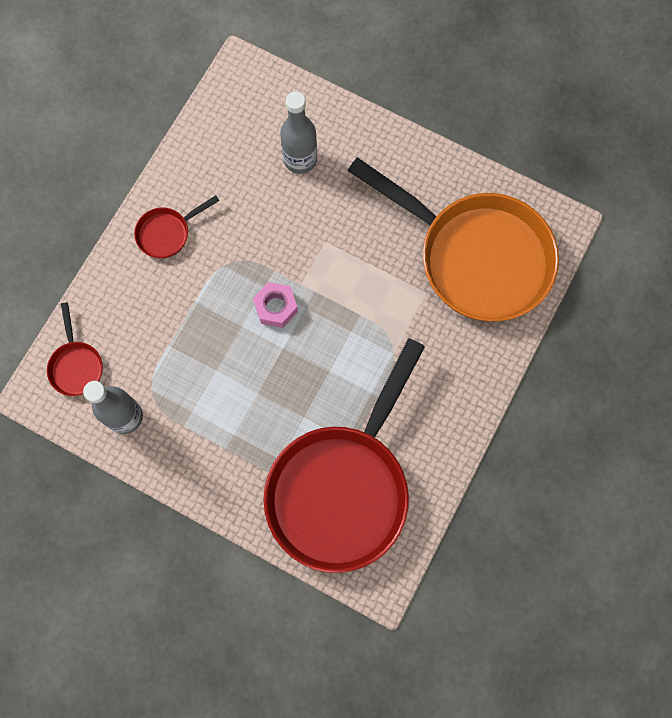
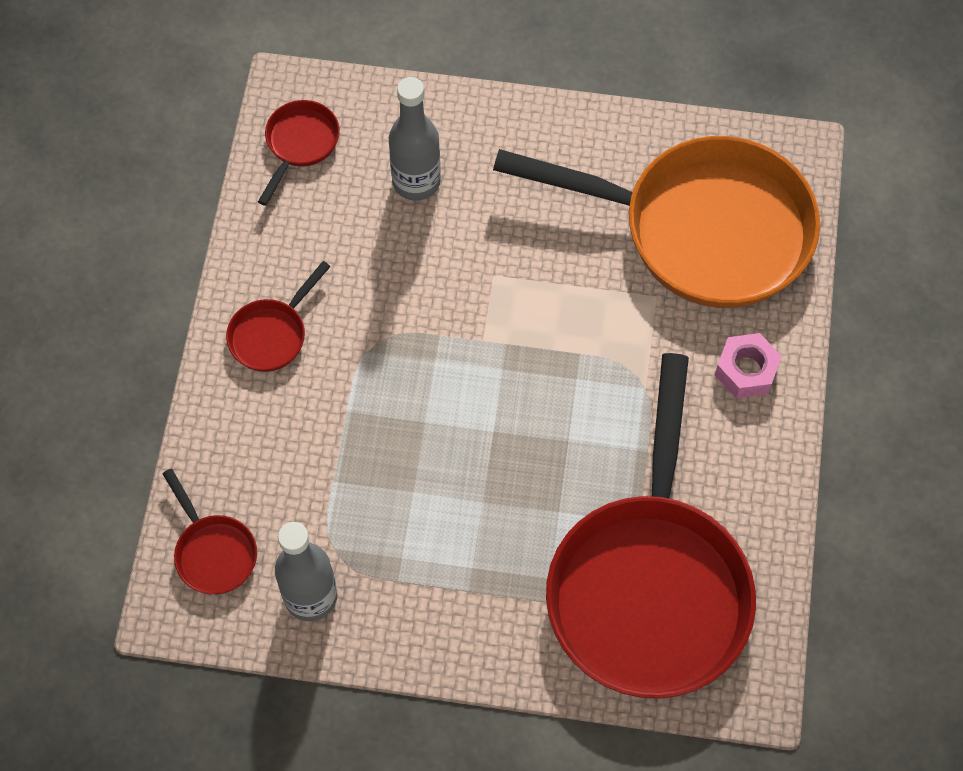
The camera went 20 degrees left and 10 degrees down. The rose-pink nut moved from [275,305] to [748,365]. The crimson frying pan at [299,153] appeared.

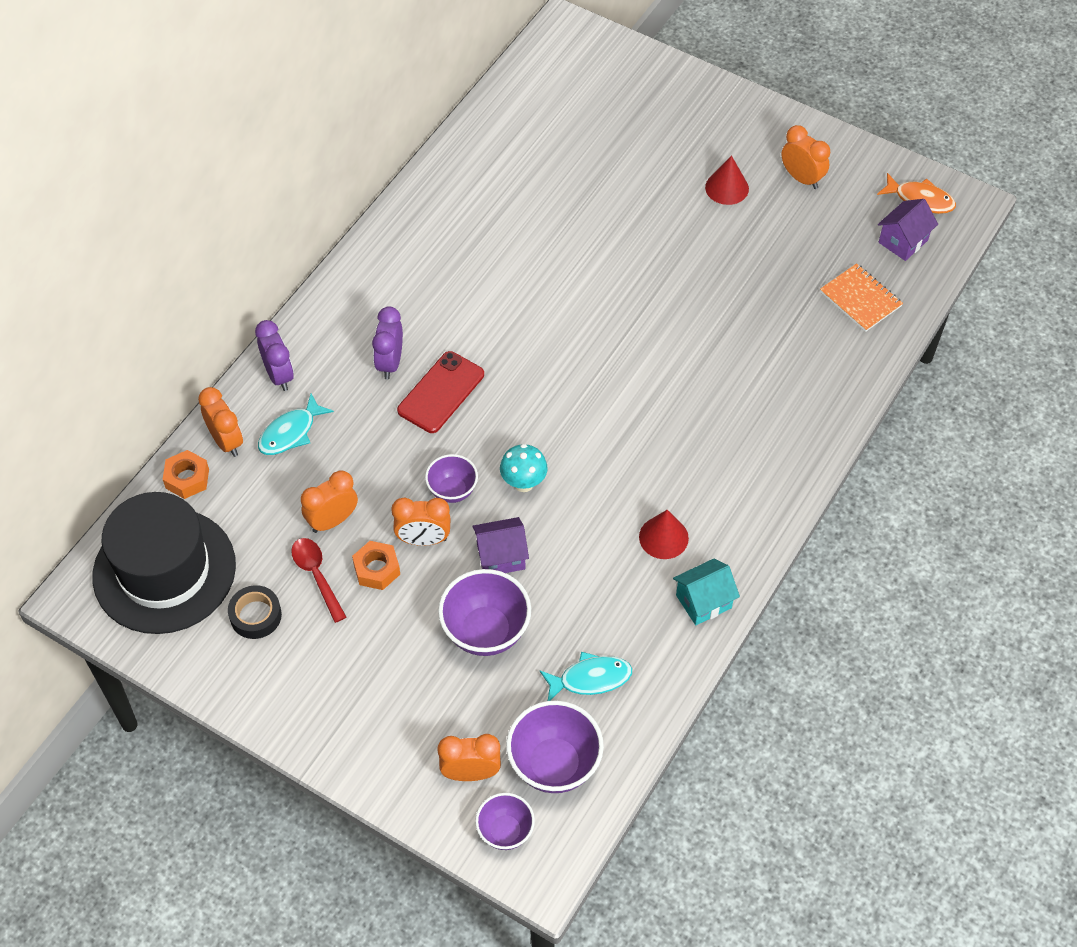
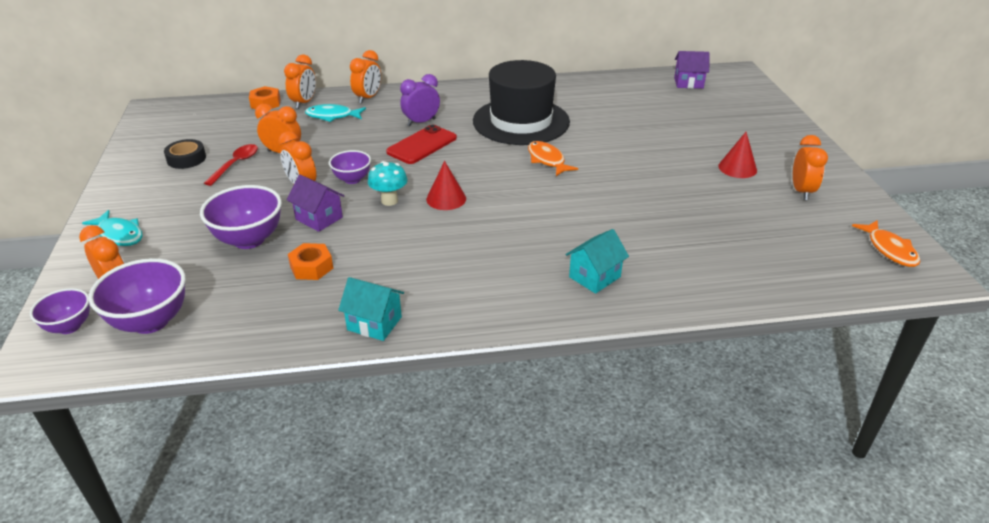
The camera went 50 degrees right and 20 degrees down. The black top hat moved from [164,563] to [521,102]. The royal purple clock at [274,355] became the orange clock at [365,76]. The orange nut moved from [376,565] to [310,261]. The crimson phone at [440,392] turned 45 degrees counterclockwise. The aqua fish figure moved from [586,676] to [112,228]. The crimson cone moved from [664,534] to [446,185]. The orange exercise book at [861,297] disappeared. The royal purple house moved from [908,230] to [692,70]. The orange fish figure at [553,158] appeared. The aqua house at [597,261] appeared.

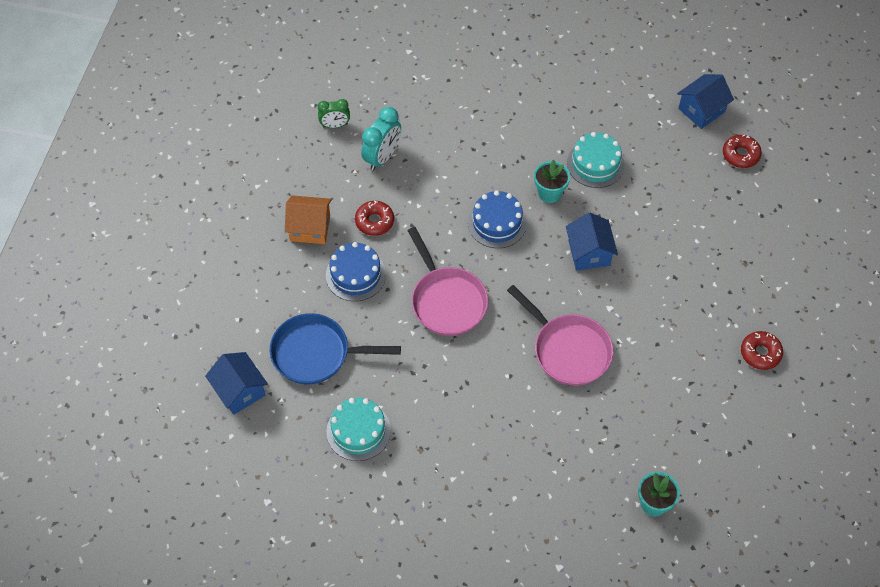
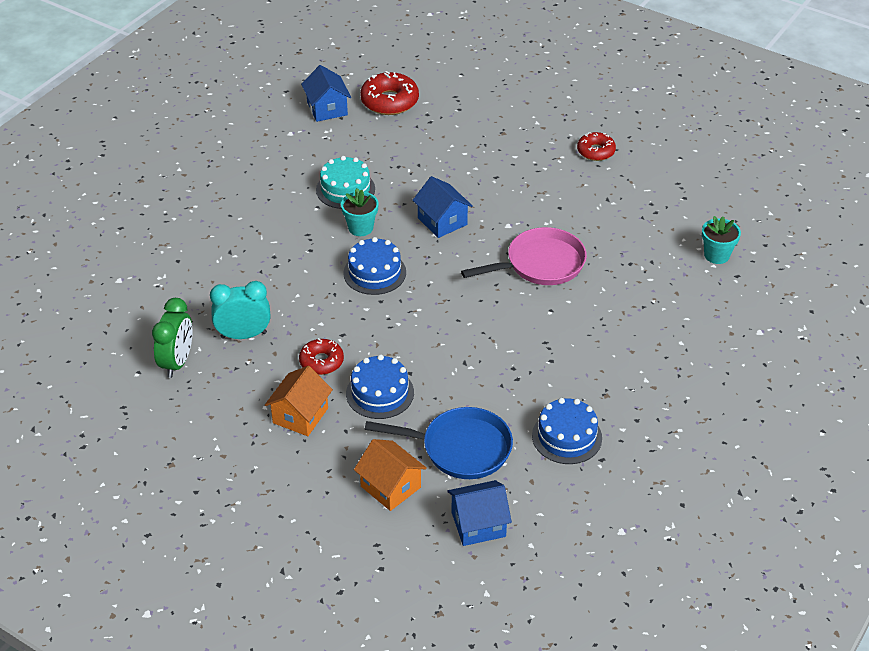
The camera went 70 degrees left and 15 degrees down. The blue frying pan at [335,348] turned 105 degrees counterclockwise. The emerald clock at [334,113] changed to 1.57 times the size. The aqua cake at [358,429] became the blue cake at [567,431]. The aqua clock at [381,139] turned 60 degrees counterclockwise. The rose-pink frying pan at [447,281] disappeared. The blue house at [592,241] turned 45 degrees clockwise. The crimson donut at [742,151] changed to 1.58 times the size. The orange house at [390,475] appeared.

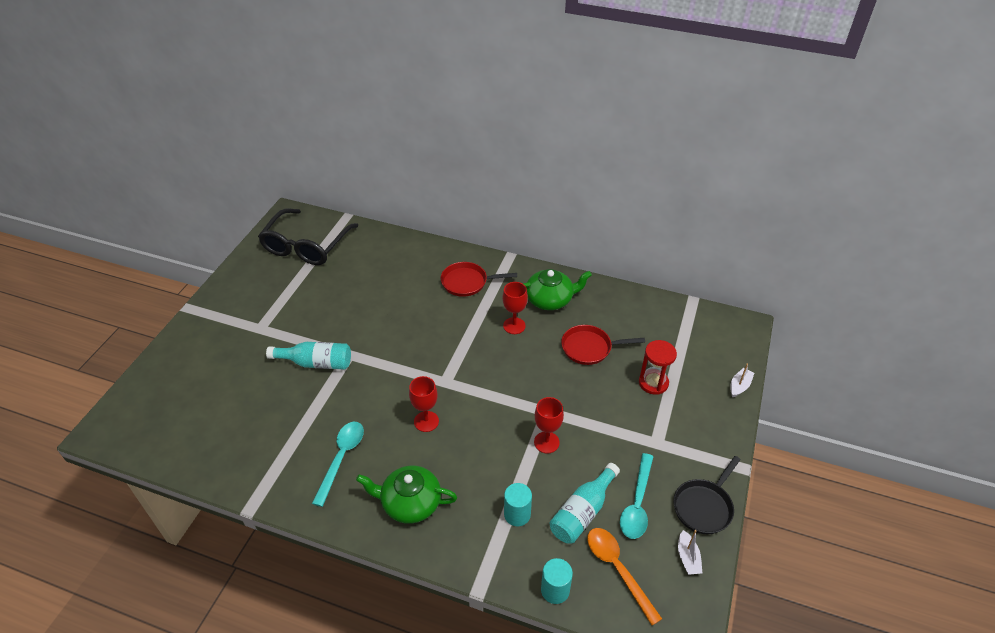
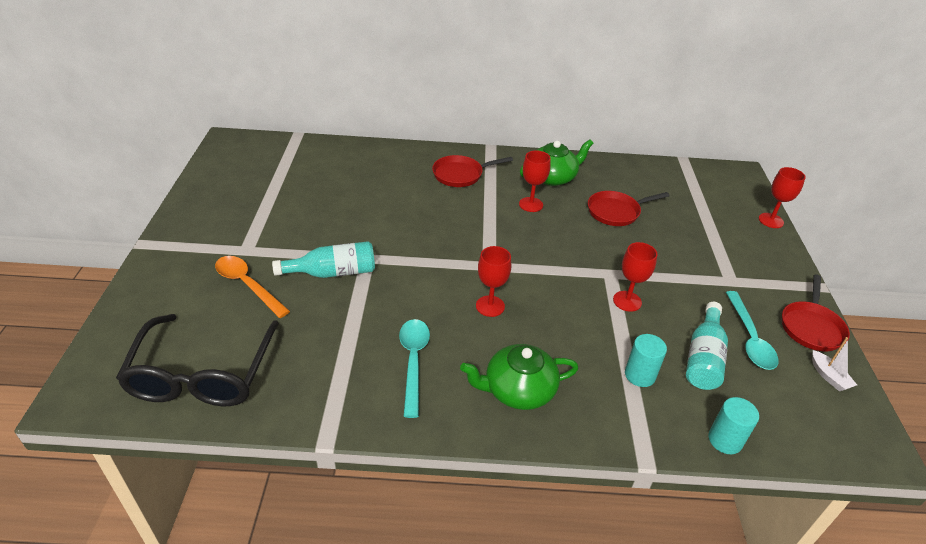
The camera went 20 degrees left and 5 degrees down. The black eyeglasses moved from [308,236] to [197,360]. The orange teaspoon moved from [625,576] to [252,287]. The crimson sandglass at [658,367] disappeared. The black frying pan at [707,495] became the crimson frying pan at [816,313]. The white boat at [742,380] was replaced by the crimson wine glass at [782,197].

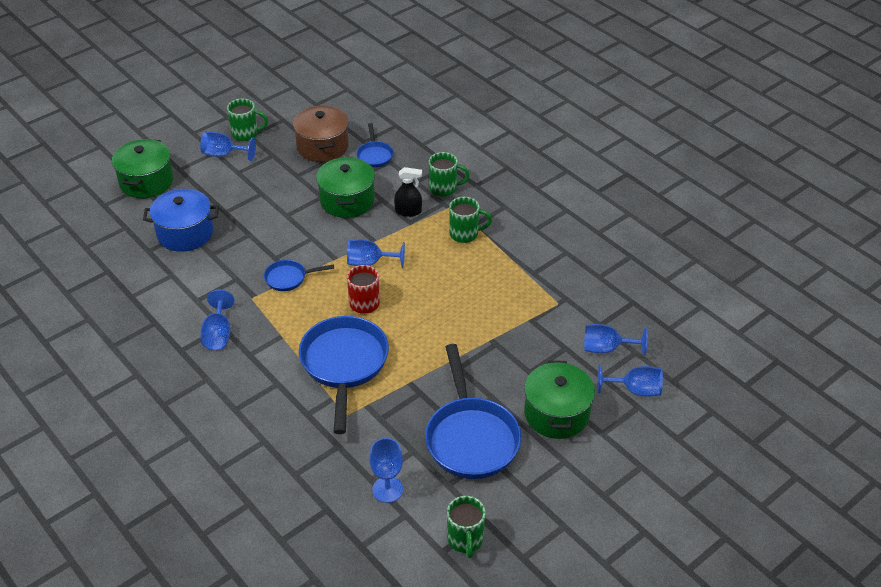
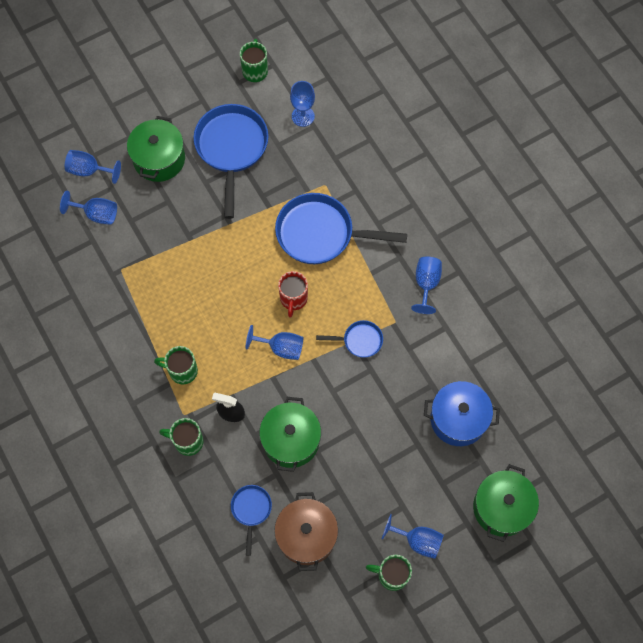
The camera went 170 degrees left and 25 degrees up. The blue frying pan at [344,375] turned 90 degrees clockwise.

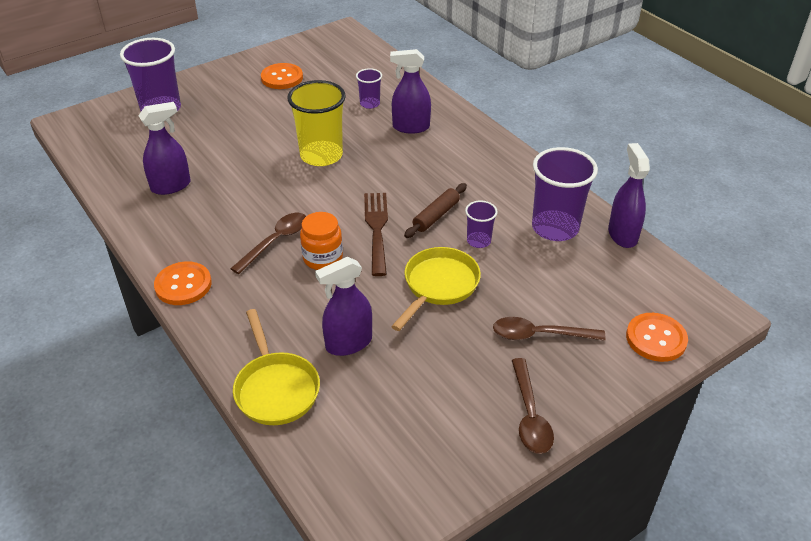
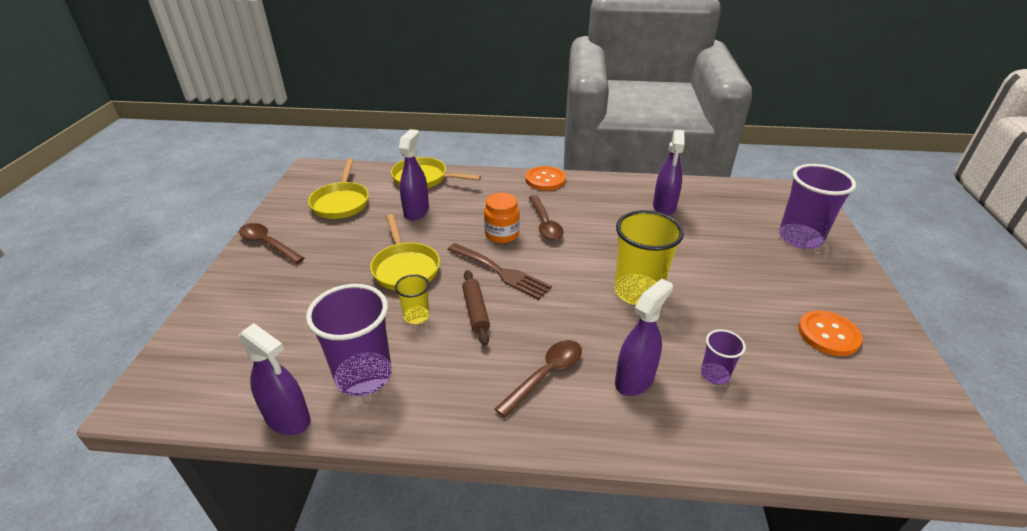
The camera went 130 degrees right and 5 degrees down. The royal purple beaker at [481,224] became the yellow beaker at [412,299]. The brown teaspoon moved from [549,329] to [538,379]. The orange sewing button at [657,337] disappeared. The yellow frying pan at [338,188] appeared.

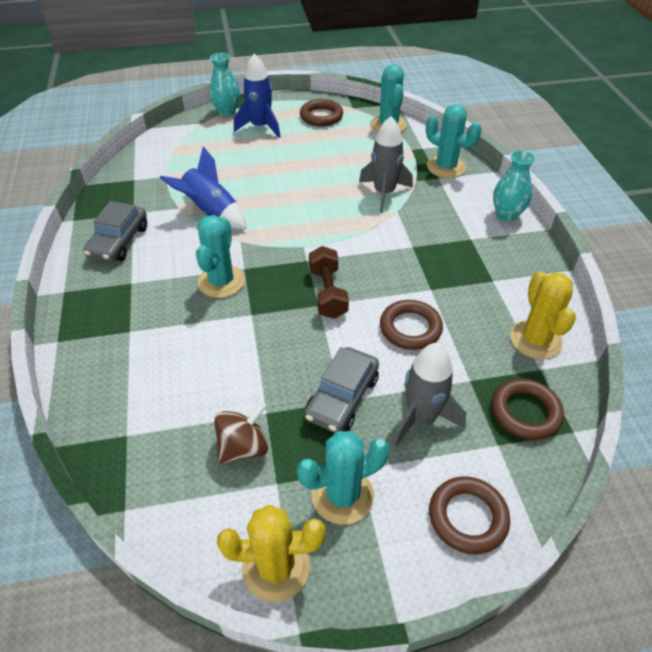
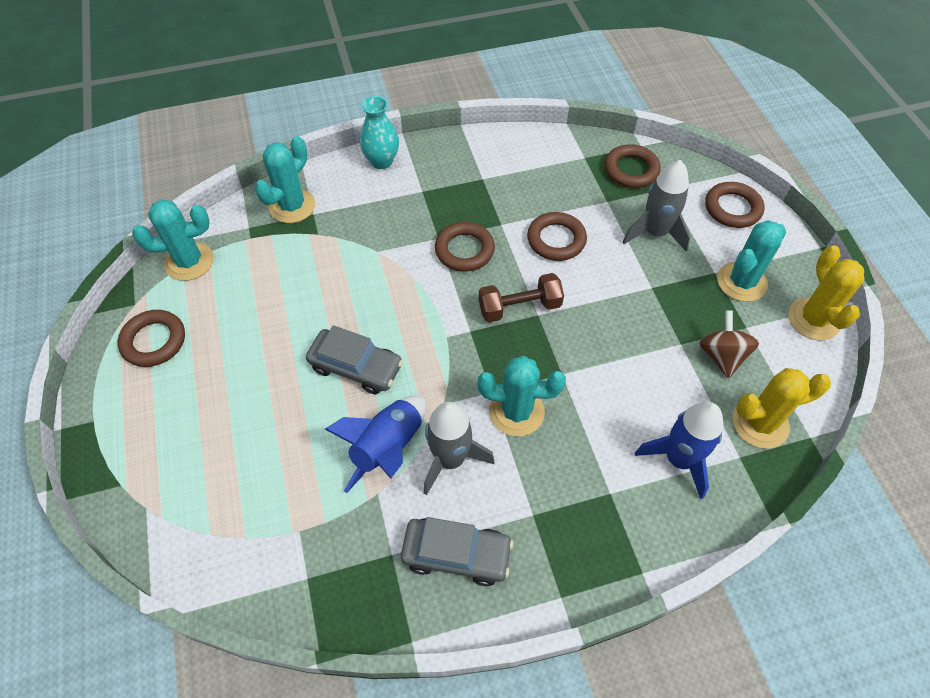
The camera went 95 degrees left and 10 degrees up. The aqua vase at [224,84] disappeared. The brown whirligig at [241,433] turned 45 degrees clockwise. The blue toy rocket moved from [257,95] to [679,450]. The aqua saguaro cactus at [343,478] turned 75 degrees clockwise. The grey automobile moved from [341,390] to [354,359]. The grey toy rocket moved from [386,164] to [459,448]. The yellow saguaro cactus moved from [543,315] to [782,408]. The brown hoop at [465,247] appeared.

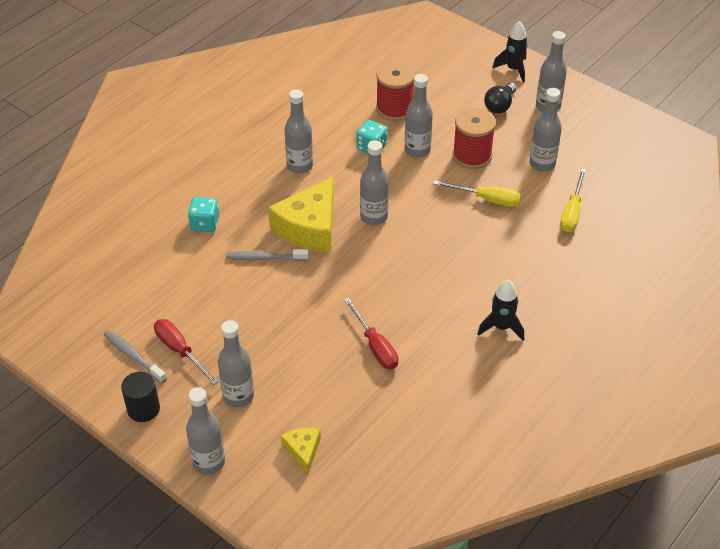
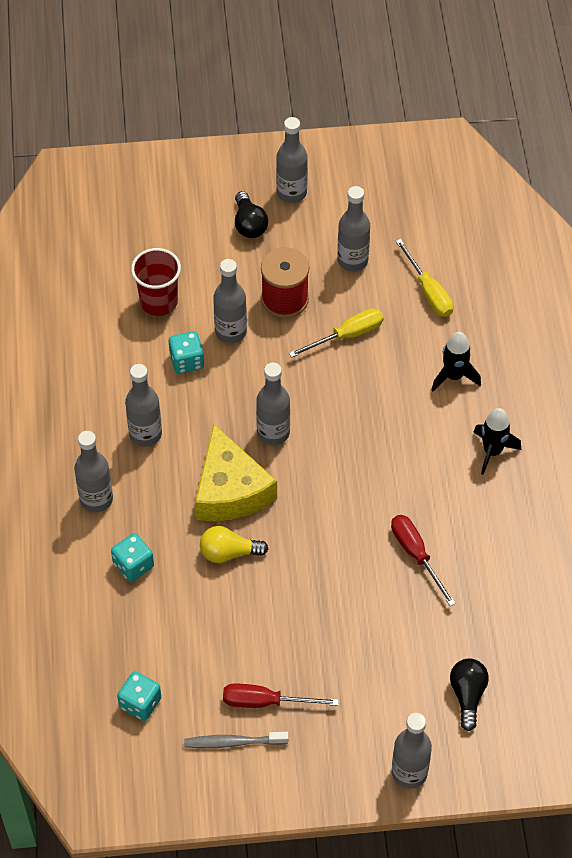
The camera went 45 degrees left and 10 degrees up. The black solid cylinder at [140,397] disappeared. The grey drink bottle moved from [236,363] to [93,471]. The grey tooth brush at [267,255] was replaced by the yellow bulb at [234,544]. The yellow piece of cheese at [301,451] was replaced by the black bulb at [469,695]. The crimson screwdriver at [371,333] turned 135 degrees counterclockwise. The crimson reel of thread at [396,91] was replaced by the crimson beaker at [156,282]. The black toy rocket moved from [510,51] to [456,361]. The aqua die at [139,696] appeared.

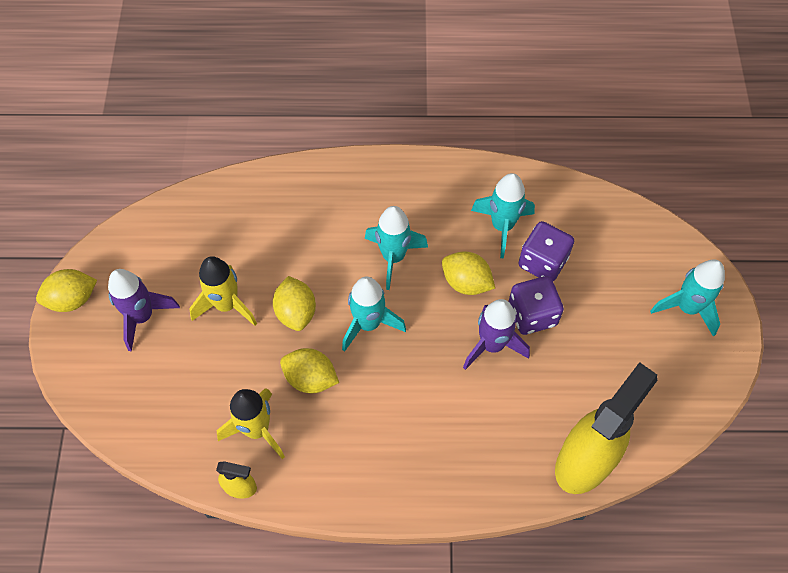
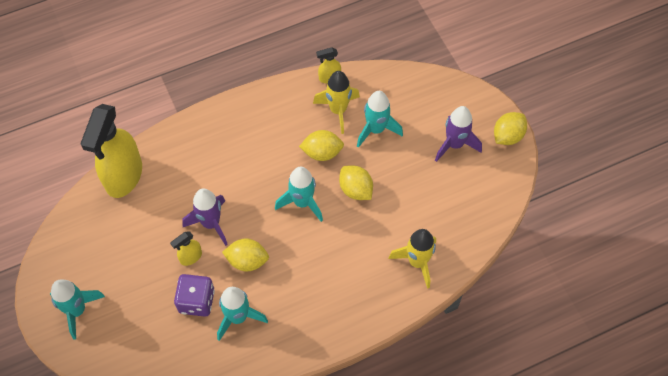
The camera went 155 degrees right and 0 degrees up. The yellow toy rocket moved from [223,291] to [412,259]. The aqua toy rocket moved from [396,248] to [380,119]. The royal purple die at [536,305] was replaced by the yellow spray bottle at [186,248].

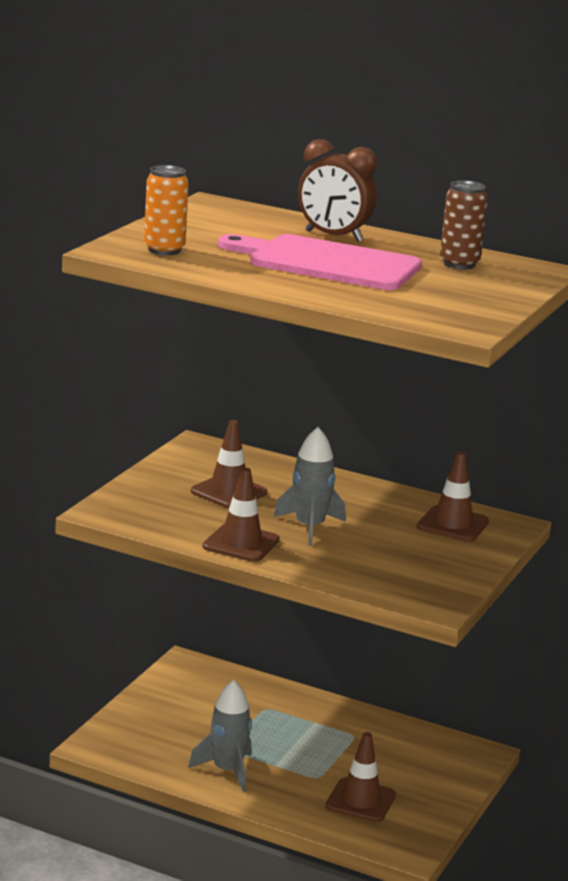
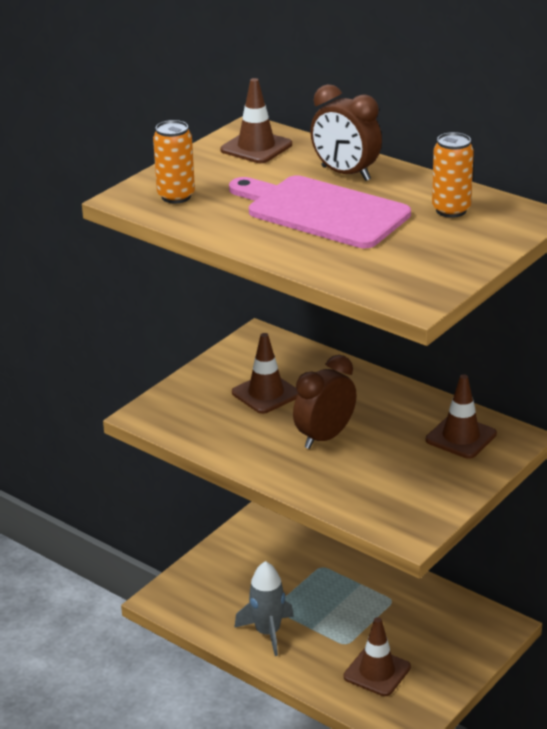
The camera went 15 degrees right and 10 degrees up. The brown road cone moved from [241,515] to [256,120]. The grey toy rocket at [310,486] was replaced by the brown clock at [325,402]. The brown soda can at [464,224] became the orange soda can at [453,175].

